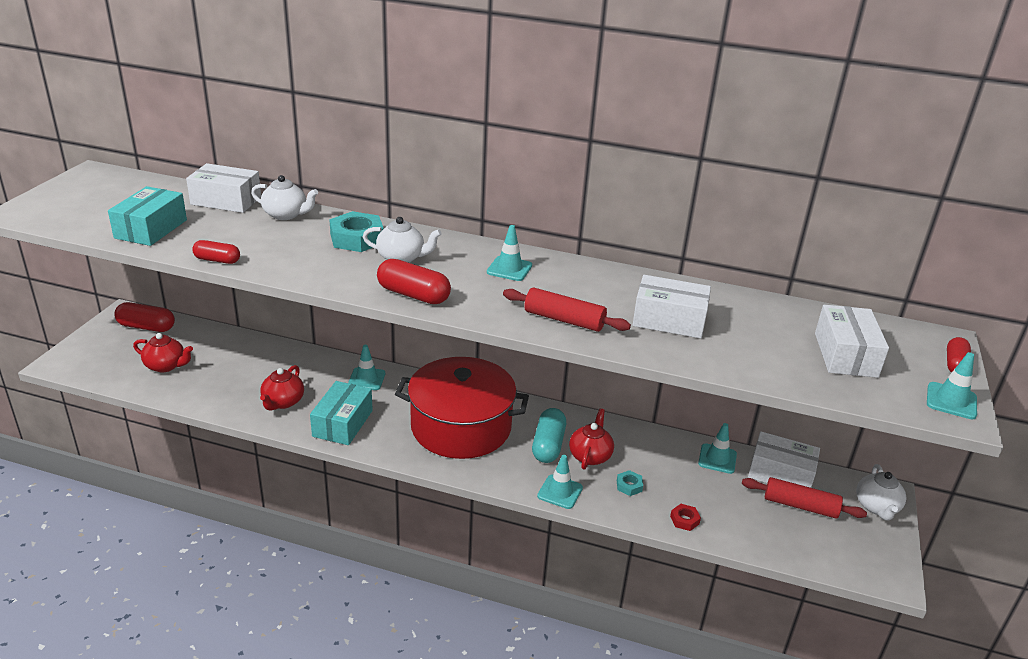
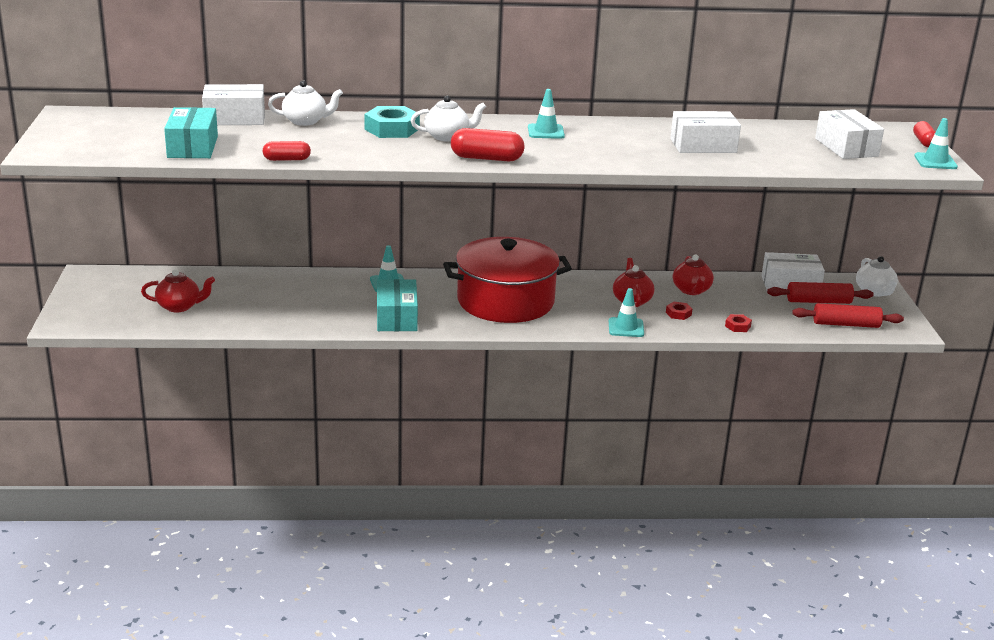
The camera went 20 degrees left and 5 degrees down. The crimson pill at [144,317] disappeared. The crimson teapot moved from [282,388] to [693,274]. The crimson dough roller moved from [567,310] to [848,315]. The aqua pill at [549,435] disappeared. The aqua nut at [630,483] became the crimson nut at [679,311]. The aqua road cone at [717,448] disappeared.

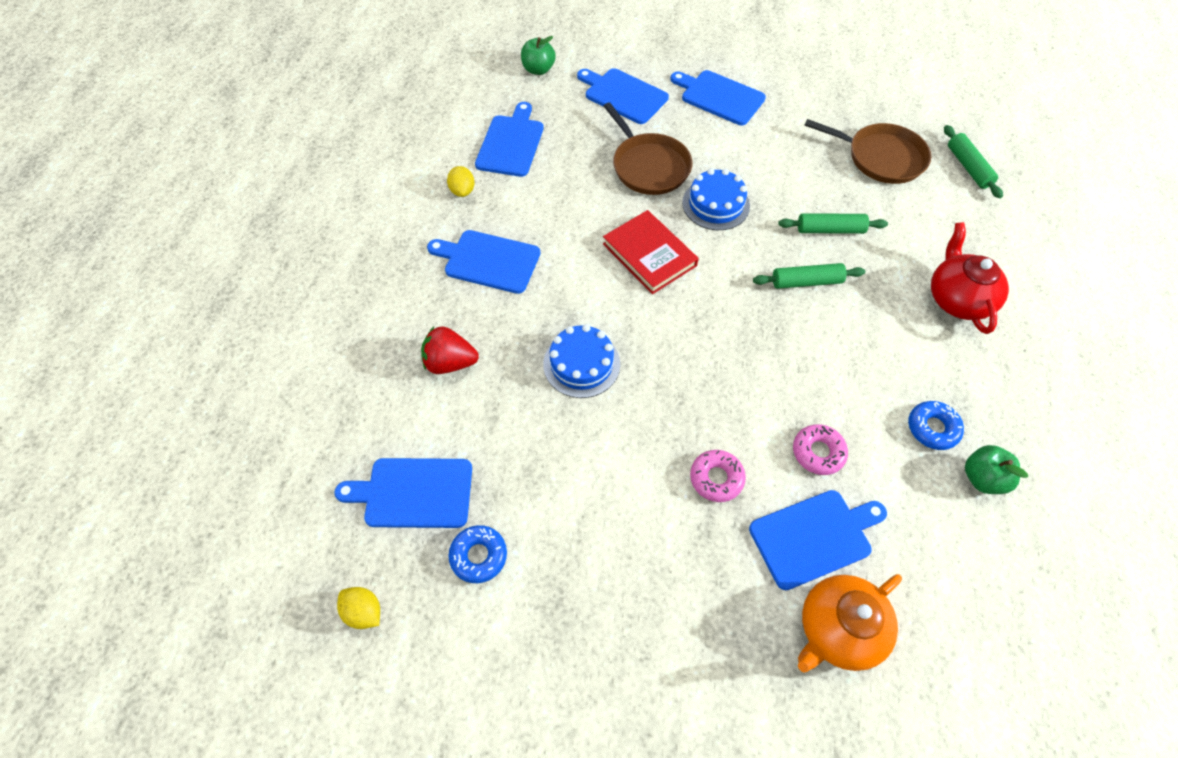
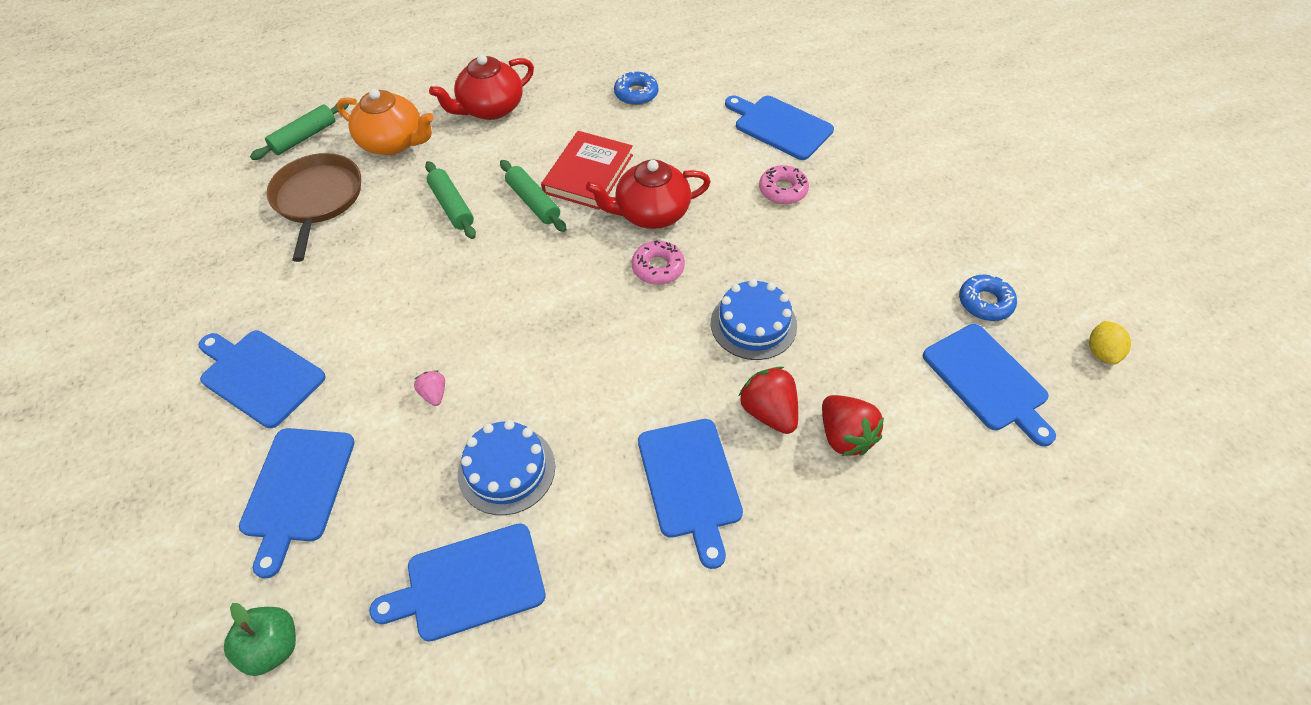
The camera went 120 degrees left and 5 degrees down. The yellow lemon at [461,181] disappeared. The crimson hardcover moved from [651,252] to [587,170]. The brown frying pan at [648,148] was replaced by the rose-pink toy strawberry at [429,388]. The blue bread board at [718,97] turned 120 degrees clockwise. The blue cake moved from [716,199] to [506,467]. The rose-pink donut moved from [820,449] to [658,262]. The orange teapot moved from [850,623] to [385,122]. The emerald apple fruit at [996,469] disappeared. The crimson teapot at [648,194] appeared. The crimson toy strawberry at [768,400] appeared.

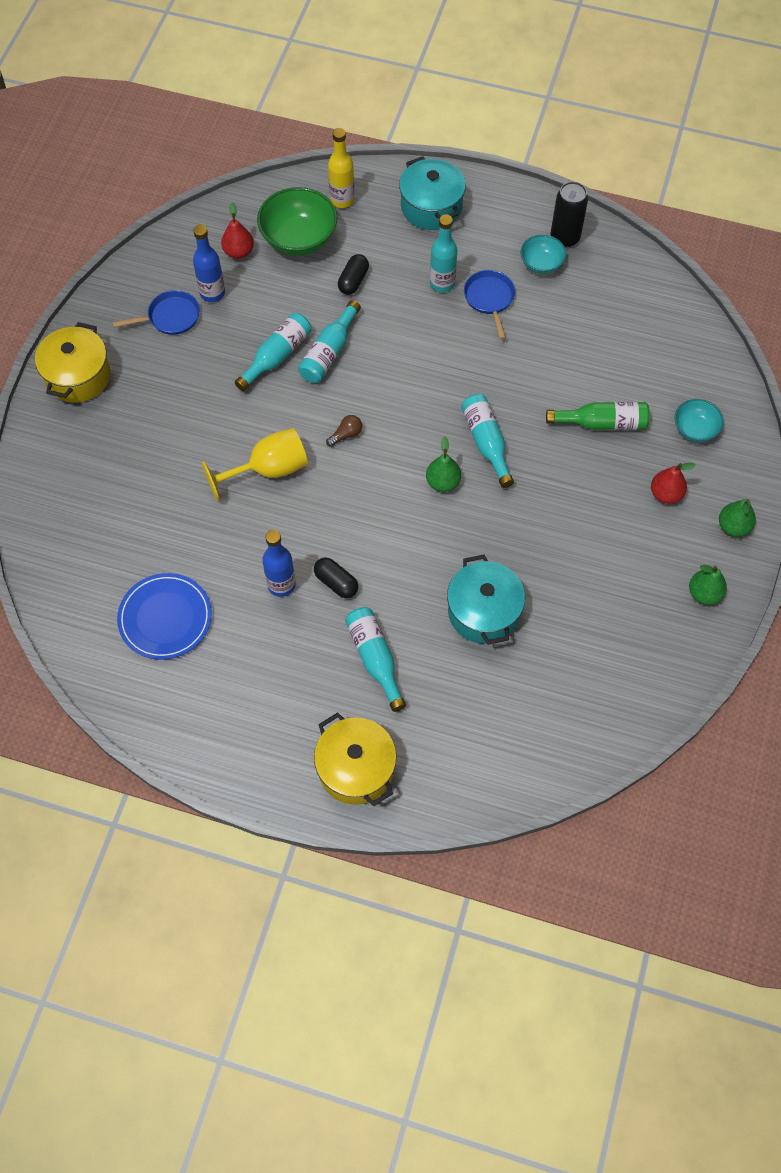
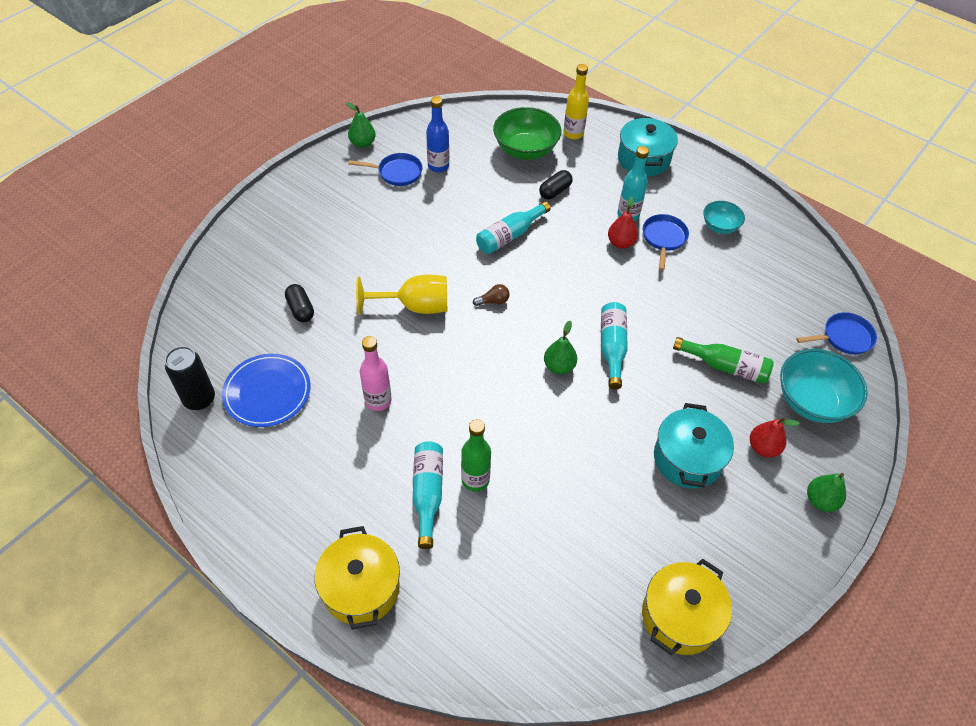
The camera went 20 degrees right and 10 degrees down. The yellow pot moved from [73,362] to [687,607]. The crimson toy pear moved from [237,230] to [623,223]. The aqua drink bottle at [273,352] disappeared. The blue drink bottle at [279,563] became the rose-pink drink bottle at [375,373]. The black pill moved from [336,577] to [299,303]. The aqua pot moved from [486,600] to [694,446]. The black soda can moved from [569,215] to [190,378]. The aqua deep dish at [699,420] changed to 1.75 times the size. The emerald toy pear moved from [708,585] to [361,125]. The emerald drink bottle at [476,455] appeared. The blue frying pan at [836,333] appeared.

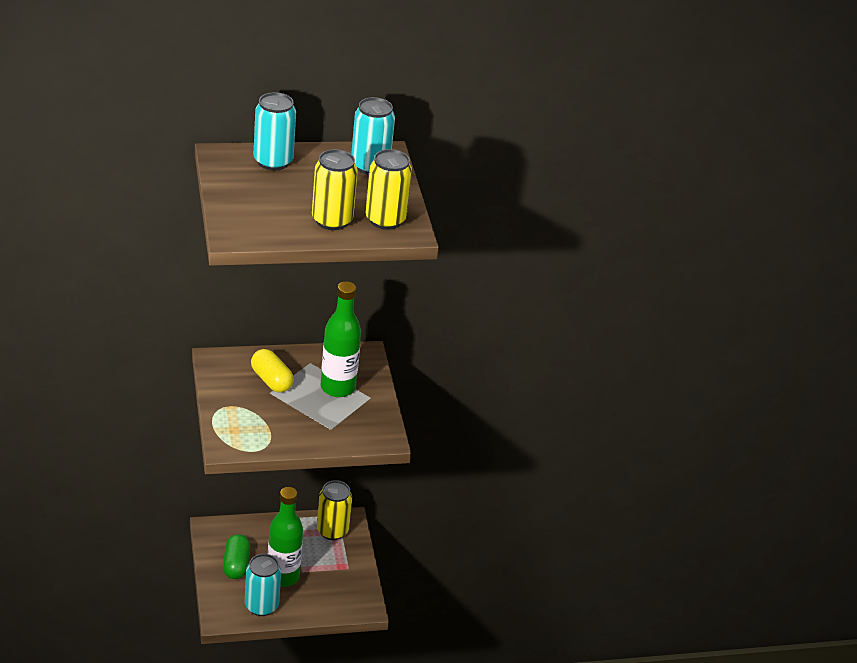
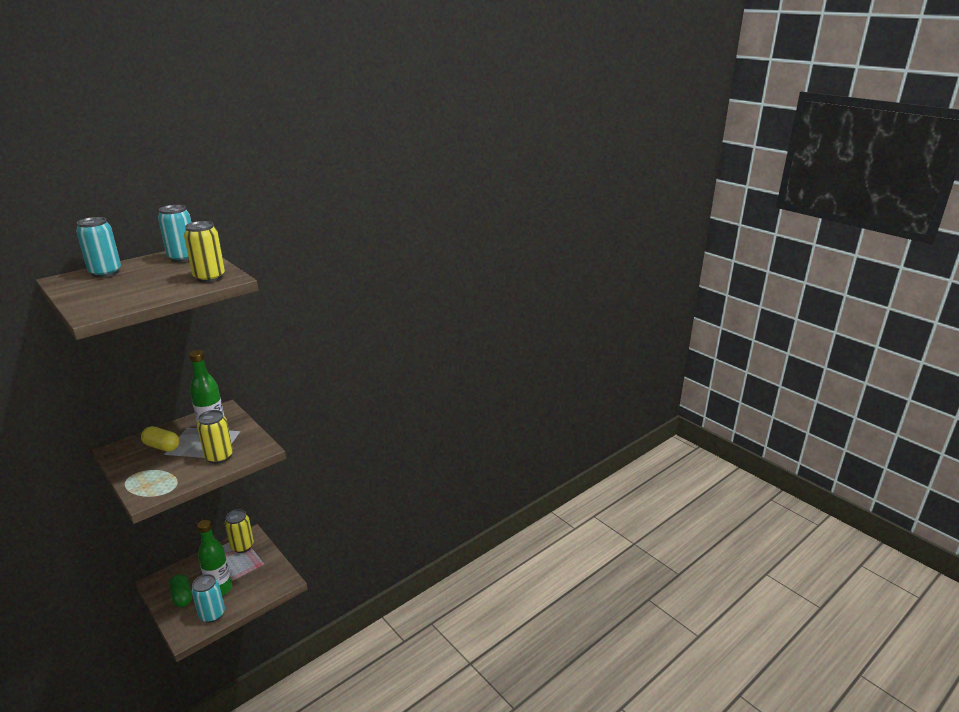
The camera went 25 degrees left and 10 degrees down. The yellow soda can moved from [335,189] to [215,437].

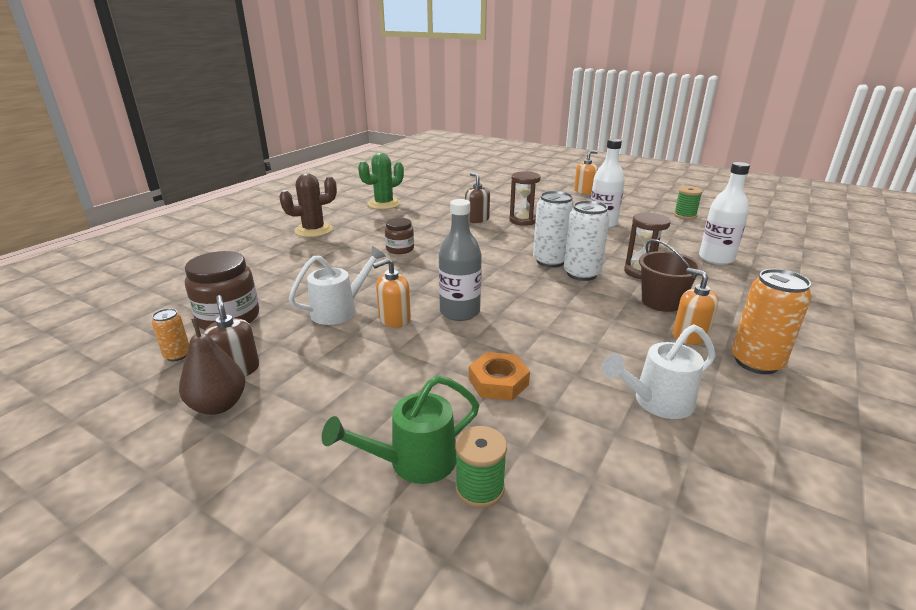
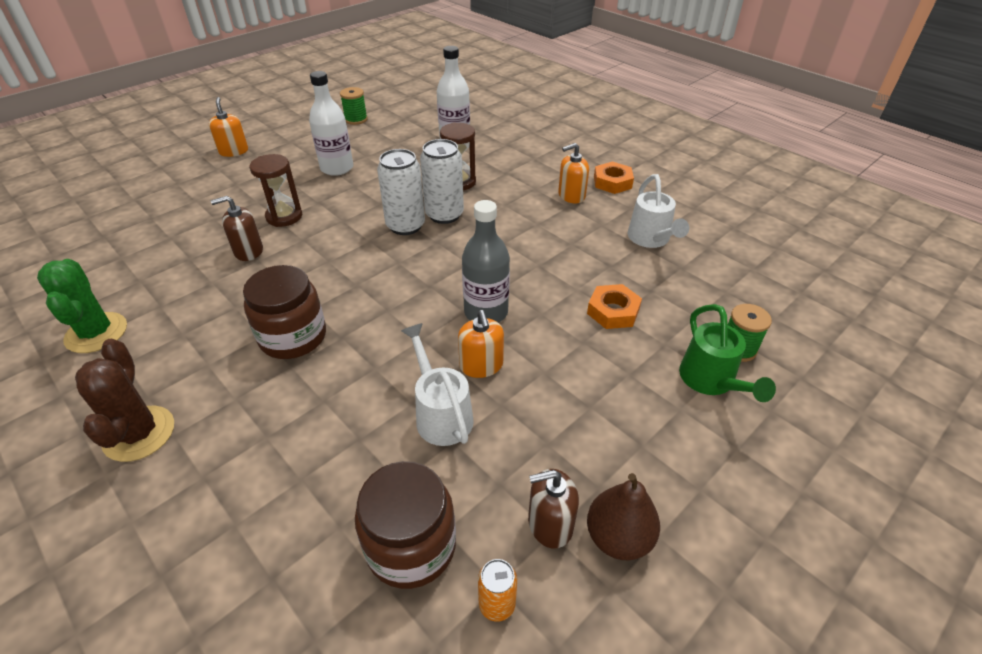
The camera went 75 degrees left and 15 degrees up. The brown jar at [399,236] changed to 1.67 times the size. The brown pail at [670,275] disappeared. The orange soda can at [772,321] was replaced by the orange nut at [614,178].

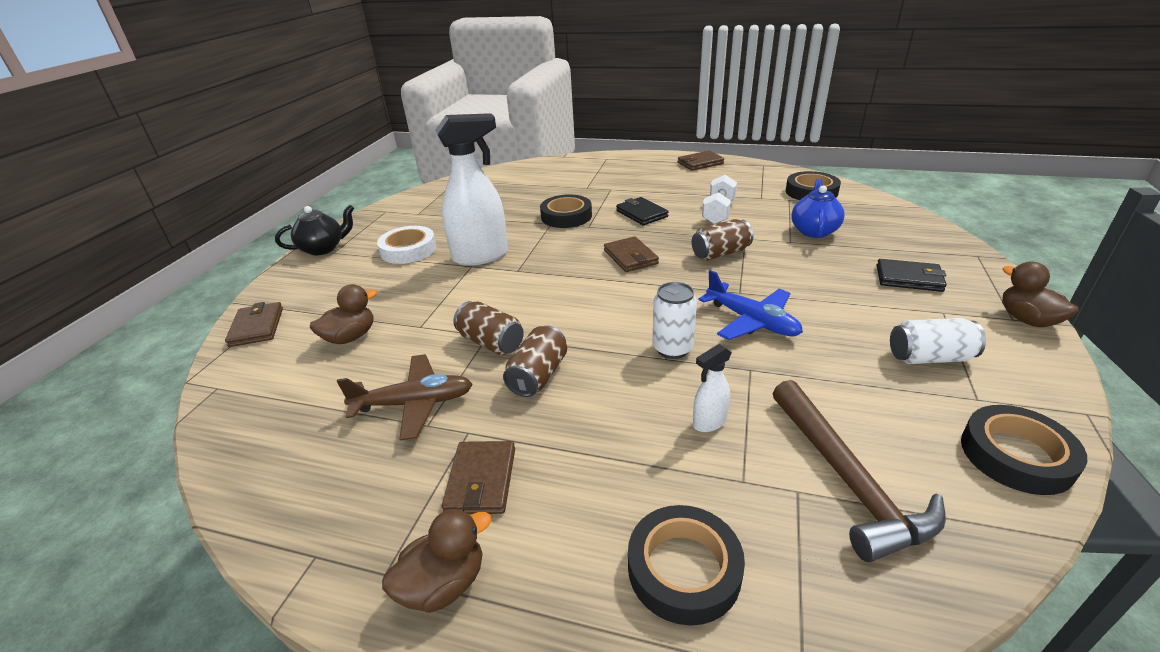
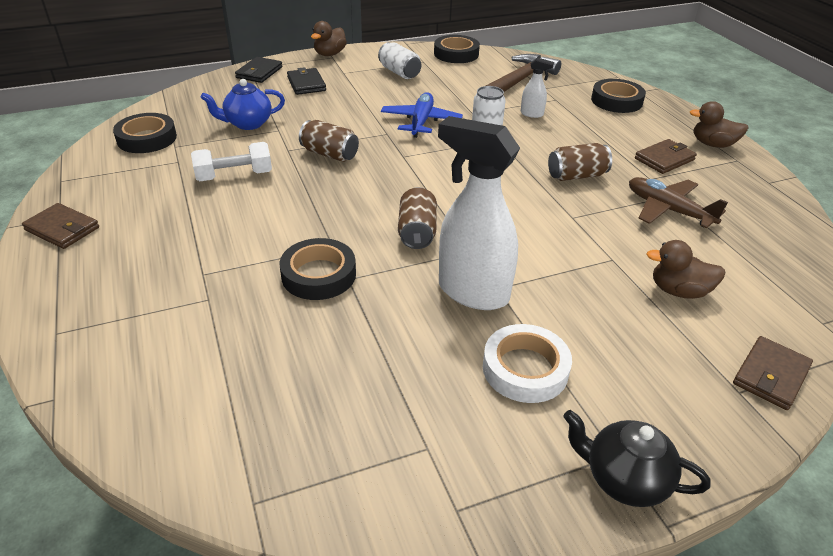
The camera went 130 degrees left and 5 degrees up. The brown soda can moved from [488,328] to [417,218]. The brown wallet at [631,254] disappeared. The black wallet moved from [642,211] to [259,70].

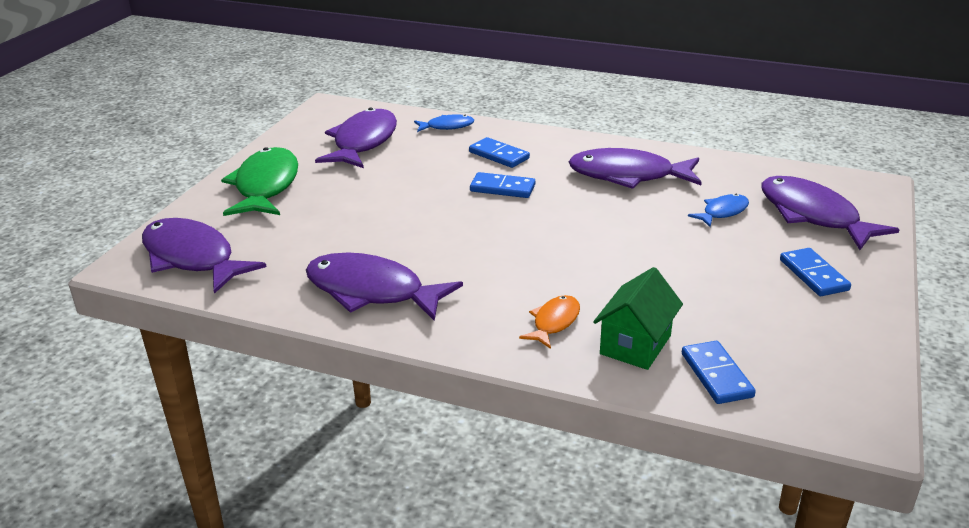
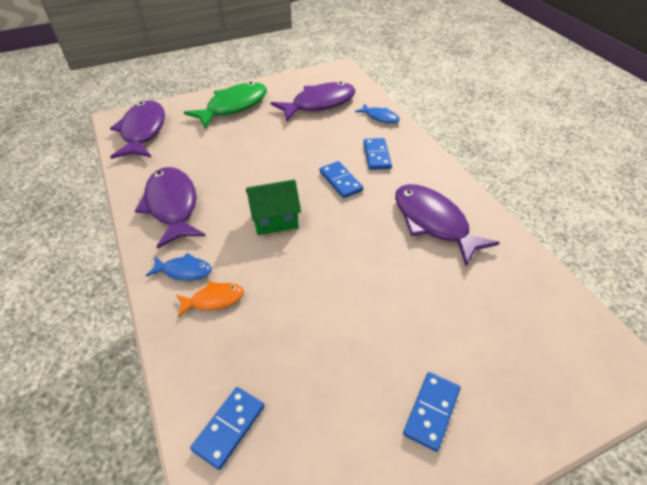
The camera went 45 degrees right and 15 degrees up. The emerald house moved from [638,318] to [273,207]. The blue fish figure moved from [718,210] to [179,267]. The royal purple fish figure at [830,213] disappeared.

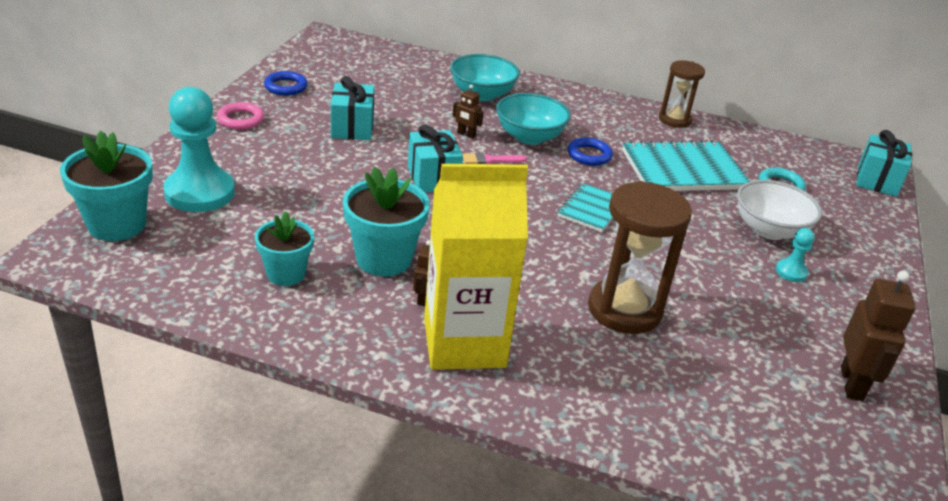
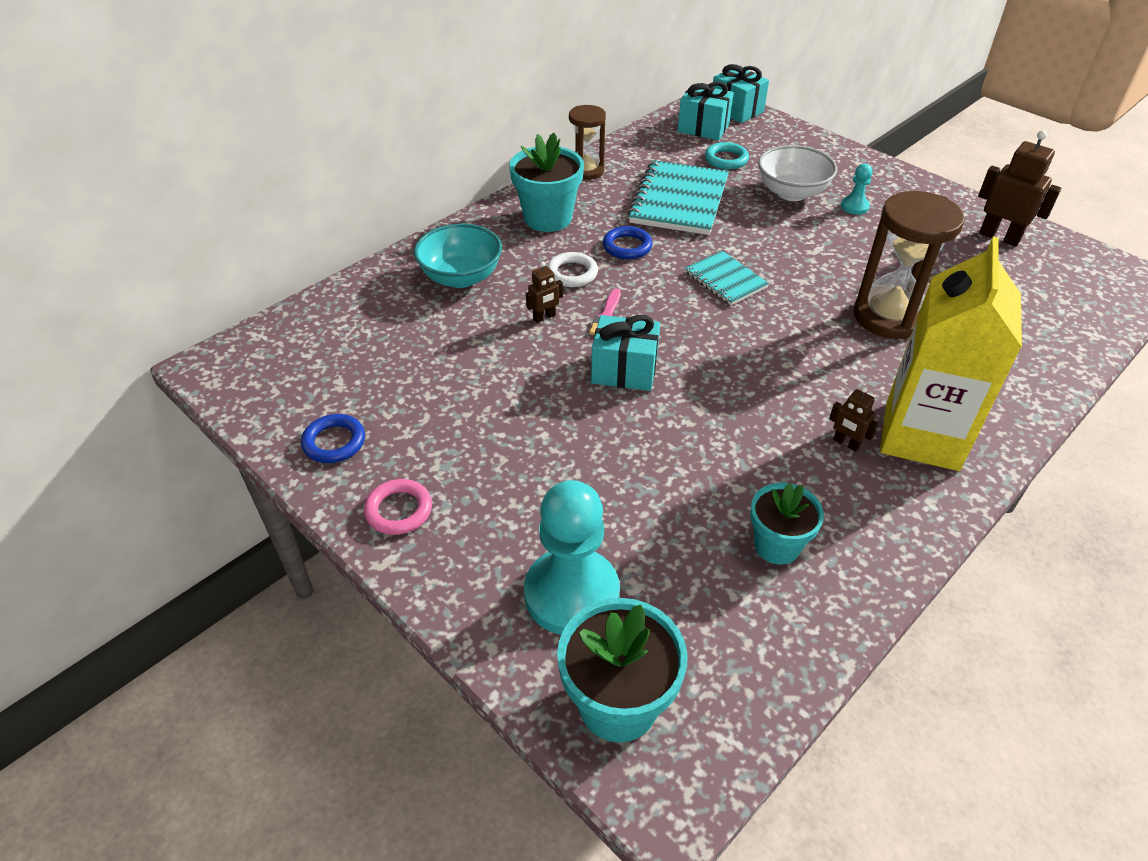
The camera went 60 degrees left and 10 degrees up. The aqua gift moved from [352,108] to [706,111]. The aqua potted plant moved from [386,221] to [546,182]. The aqua deep dish at [533,119] was replaced by the white hoop at [572,269].

